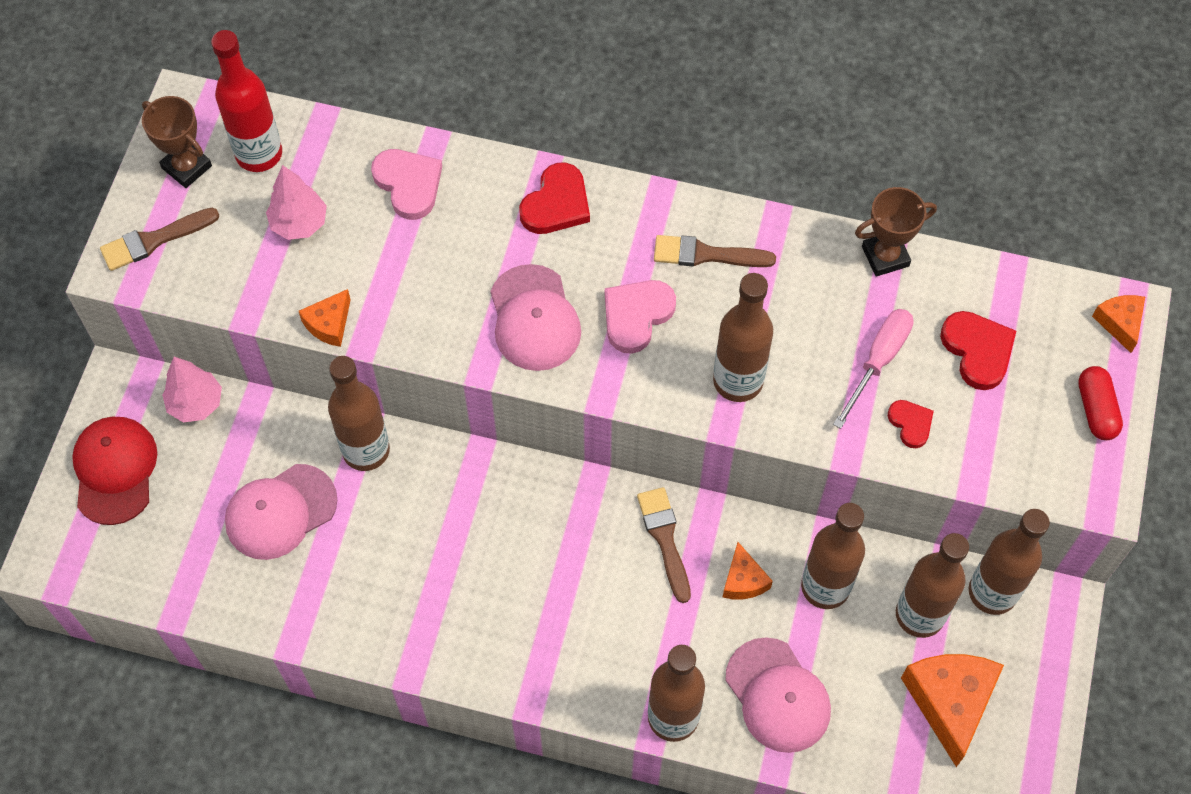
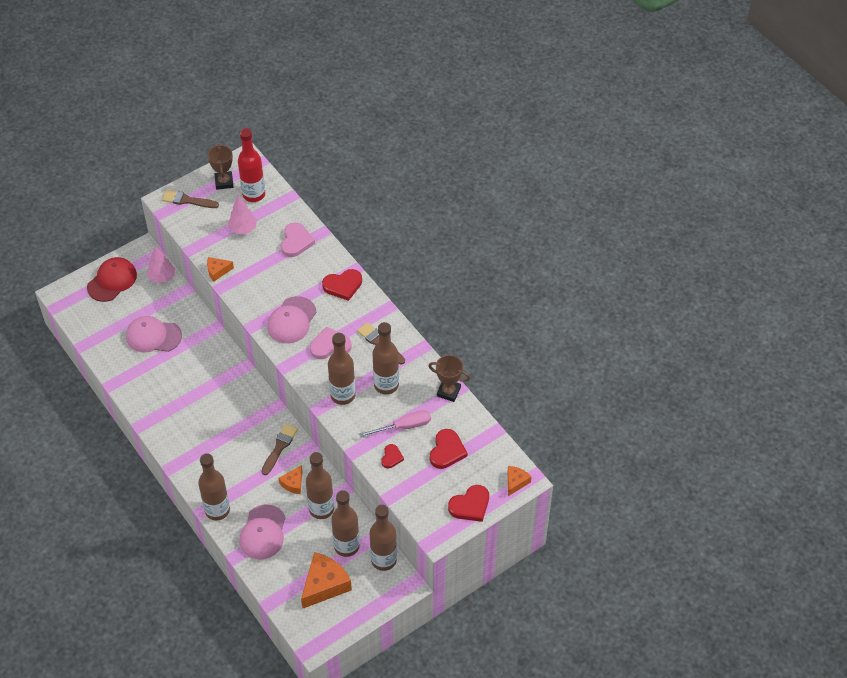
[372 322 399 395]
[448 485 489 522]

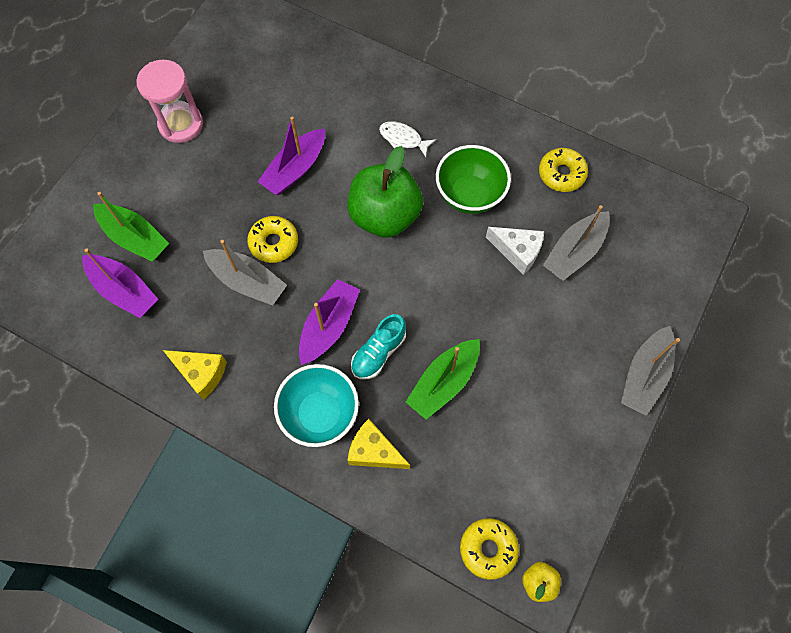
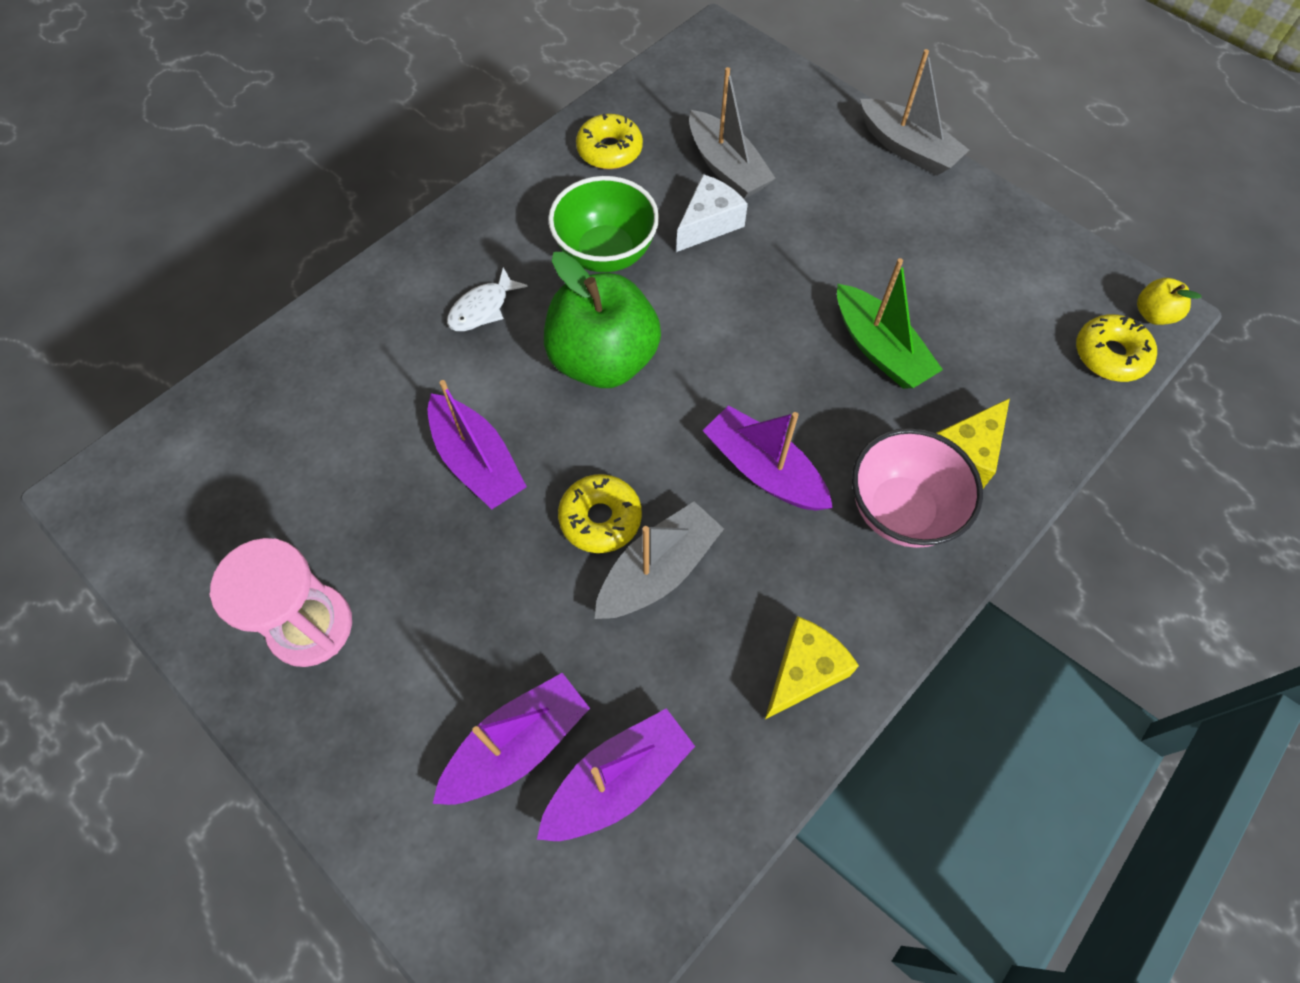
[432 673 590 805]
[852 428 983 548]
[351 314 406 379] (first image)

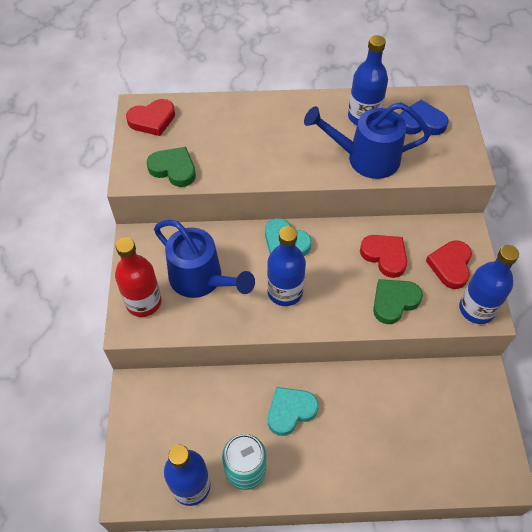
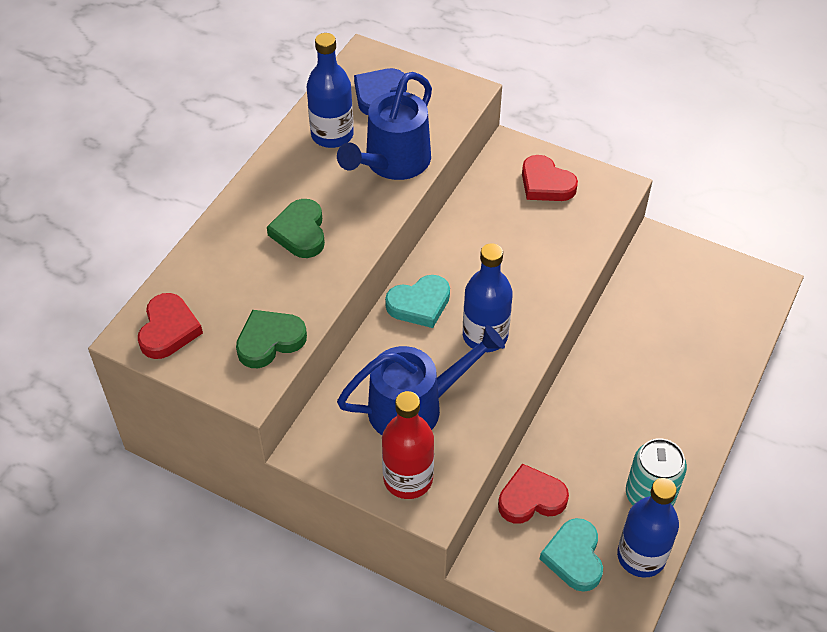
[267 199 325 258]
[498 464 569 524]
[540 518 603 592]
[459 245 519 324] (first image)

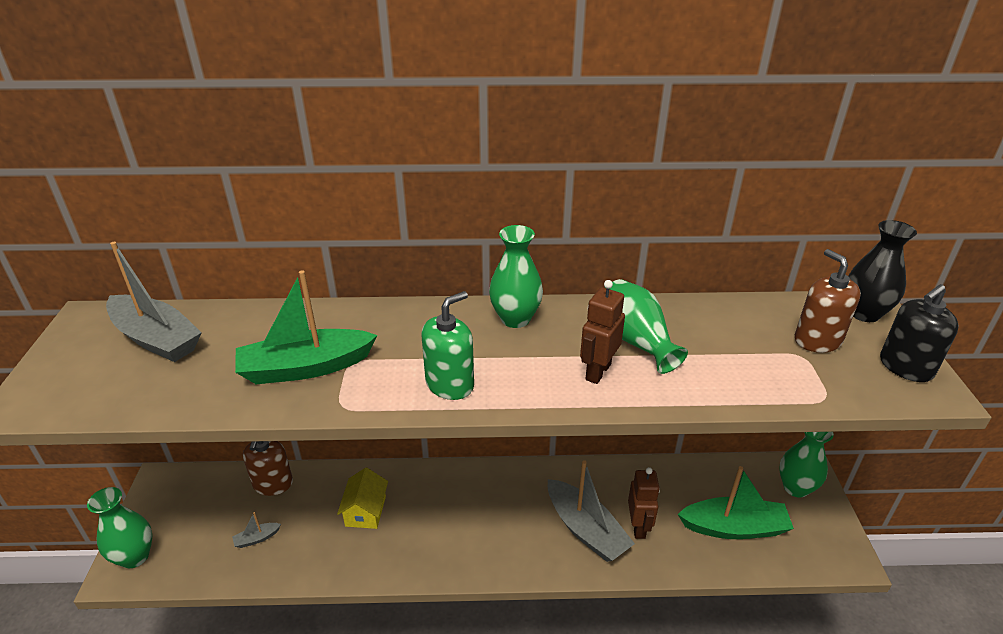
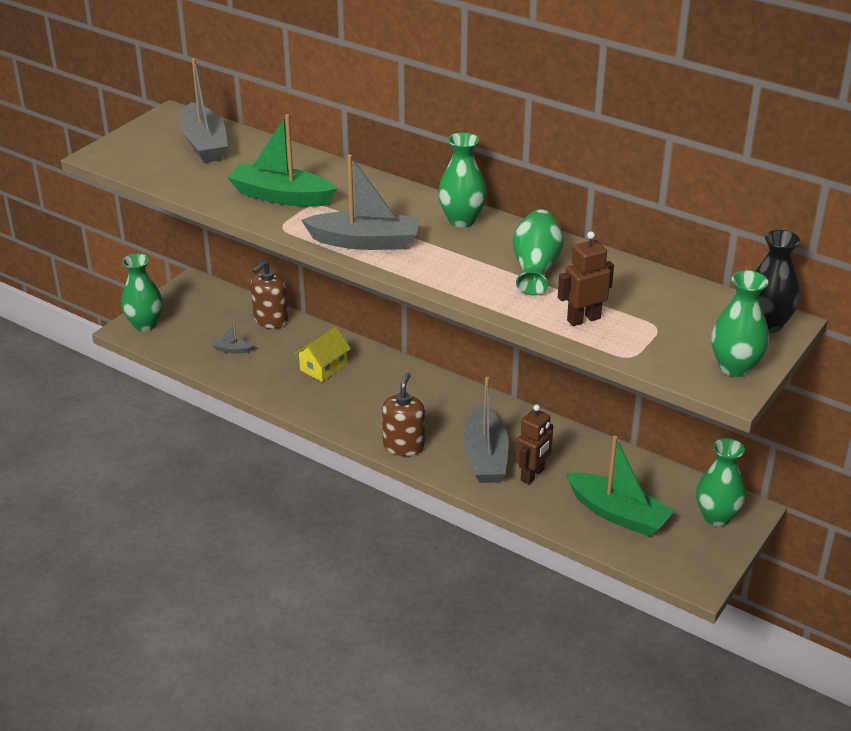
[301 154 420 250]
[382 372 425 456]
[558 231 614 326]
[711 270 769 377]

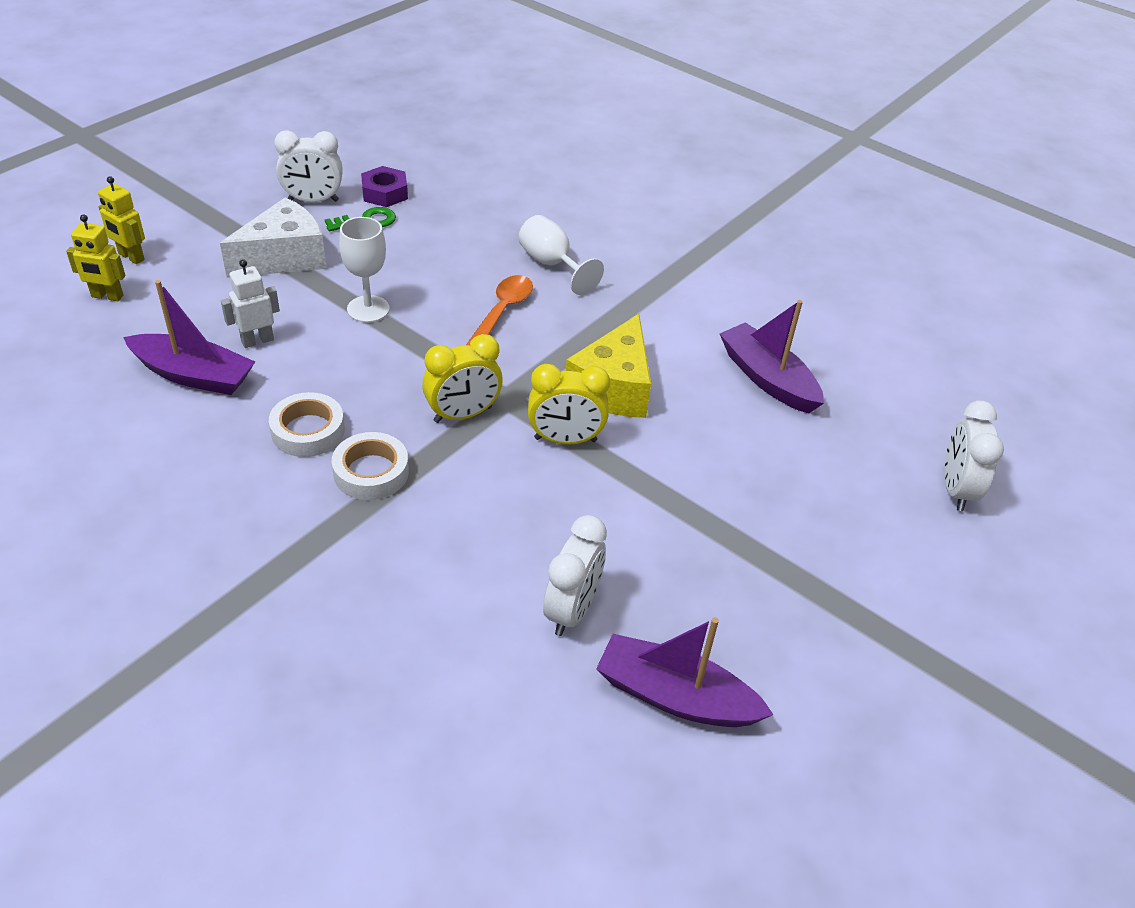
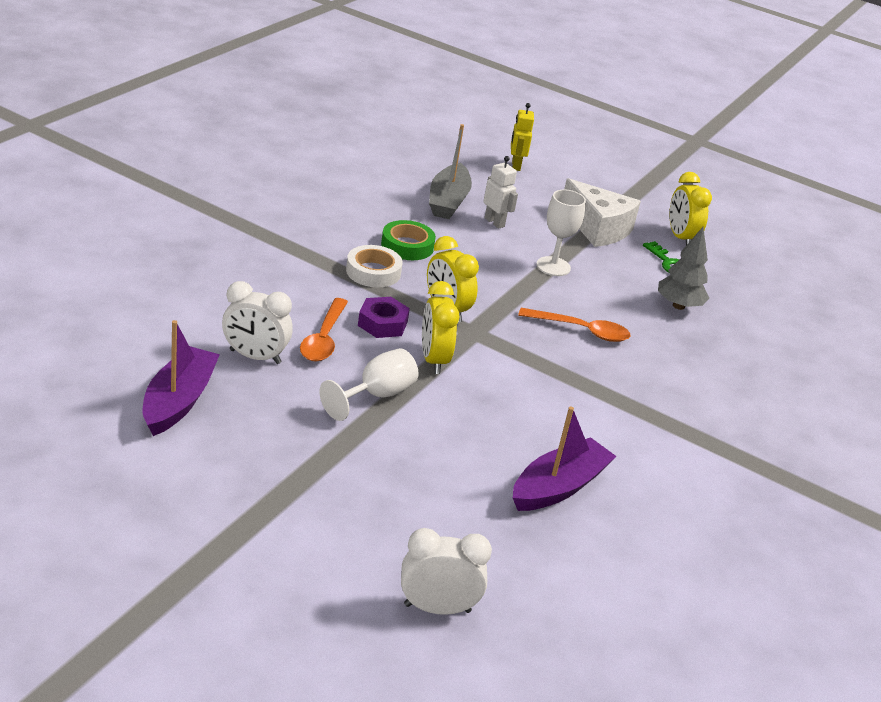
[300 298 348 362]
[319 348 418 421]
[358 297 410 338]
[381 220 436 260]
[429 124 472 219]
[658 227 709 310]
[670 172 712 245]
[98 176 145 264] (first image)
[566 314 651 418] (first image)

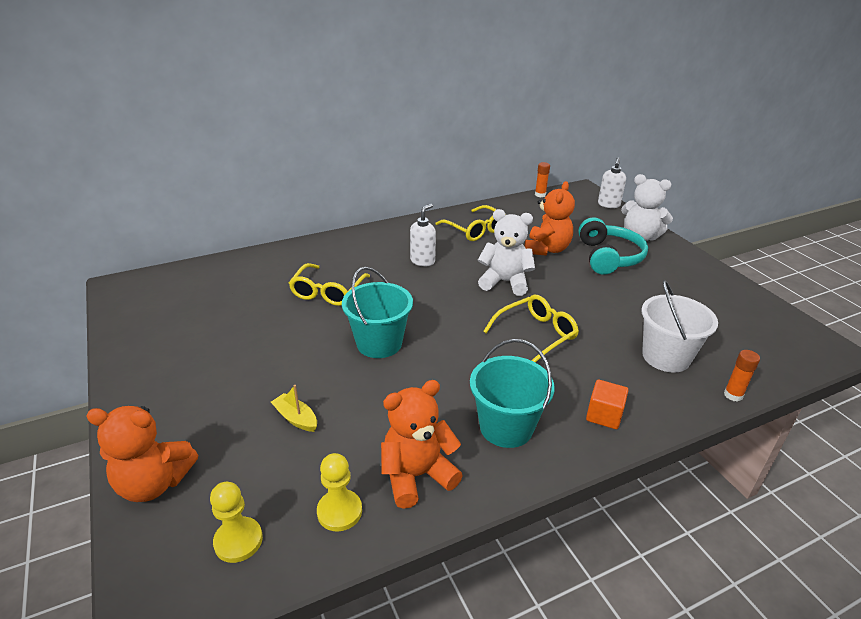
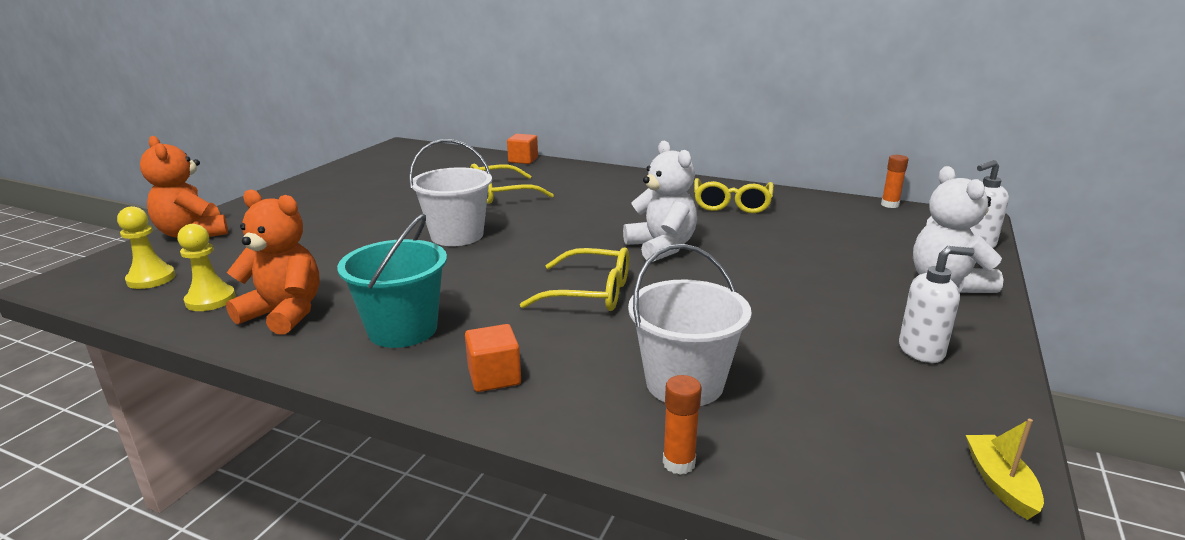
[409 139 492 246]
[507 134 538 164]
[899 246 975 363]
[966 419 1044 520]
[525 181 575 255] (first image)
[578 217 648 275] (first image)

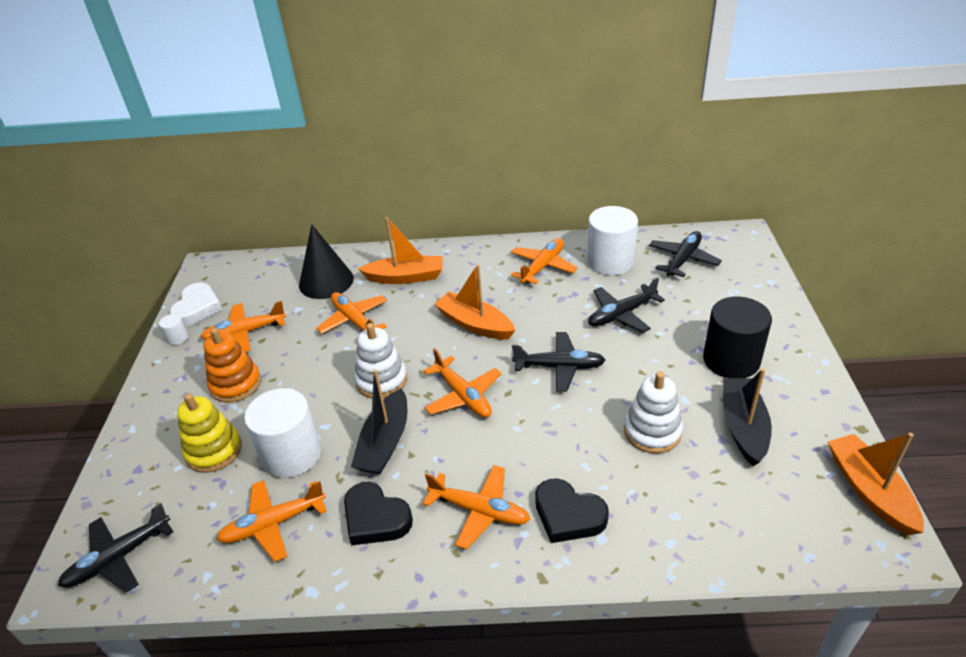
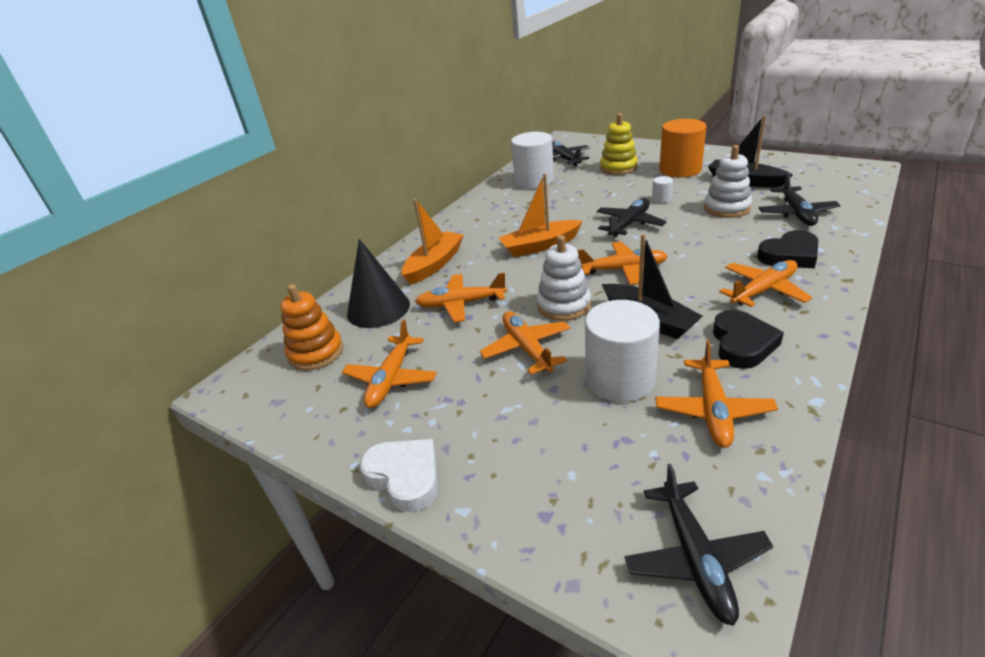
[280 284 343 371]
[360 439 438 512]
[479 311 571 374]
[600 113 638 175]
[652 176 673 203]
[659 119 706 178]
[713 310 784 369]
[759 173 841 226]
[828 433 924 535] (first image)

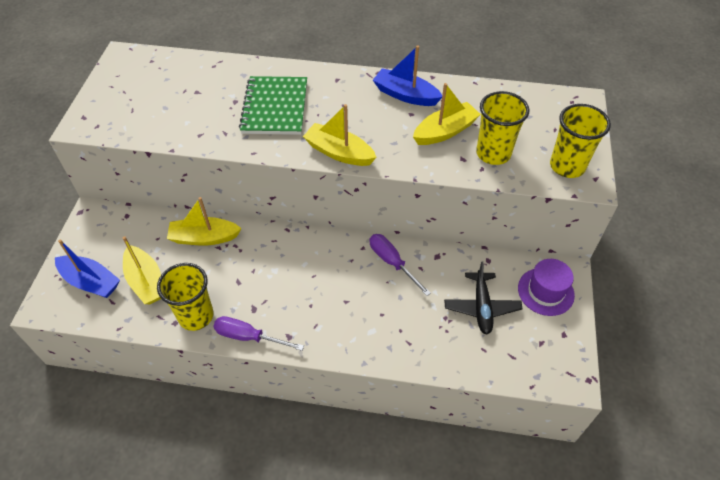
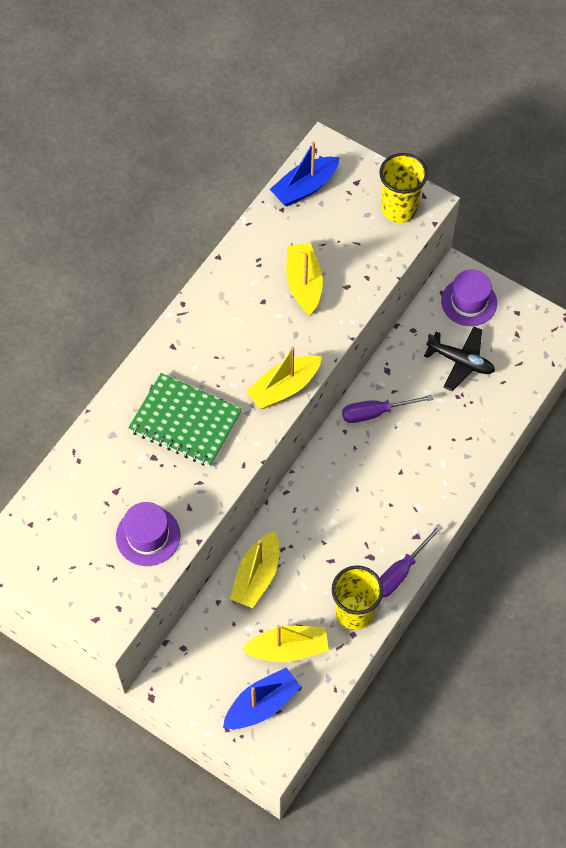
[116 502 180 566]
[270 141 340 206]
[476 91 529 165] (first image)

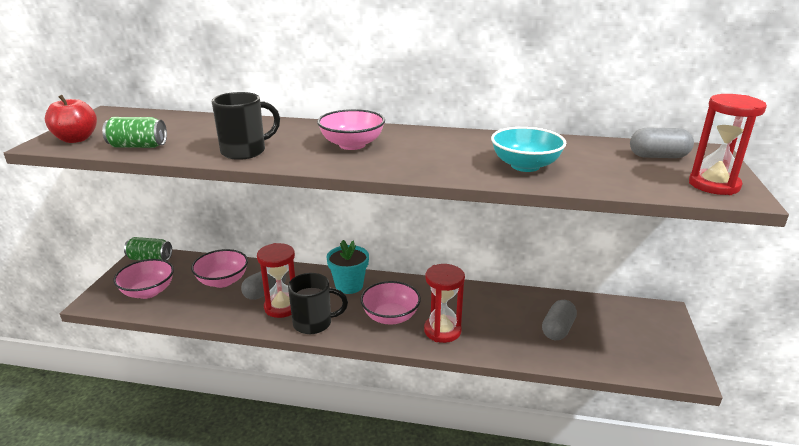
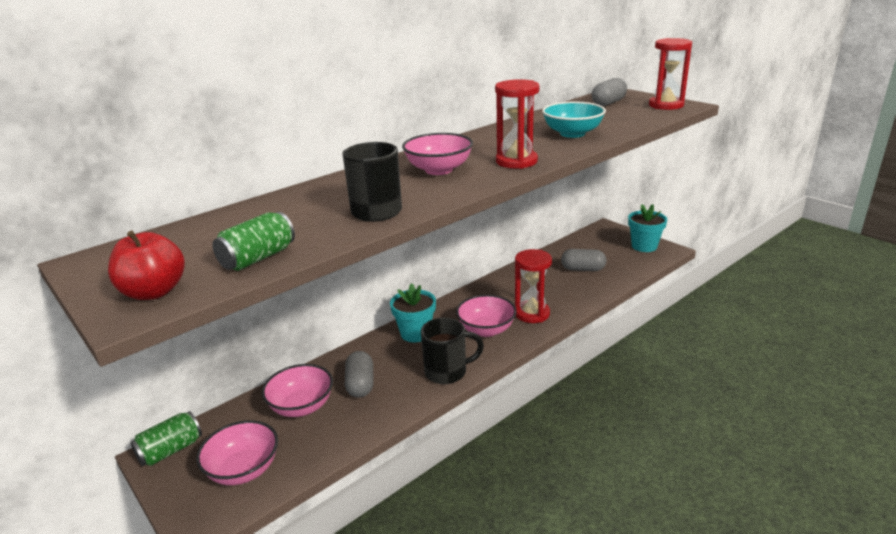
[421 318 484 384]
[495 79 540 169]
[561 249 607 271]
[628 204 667 252]

